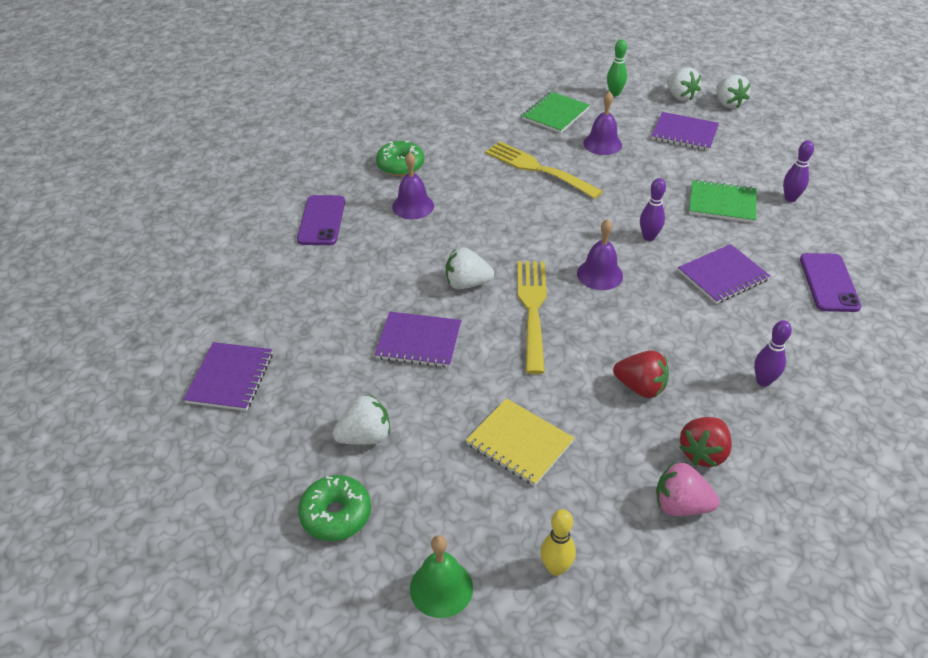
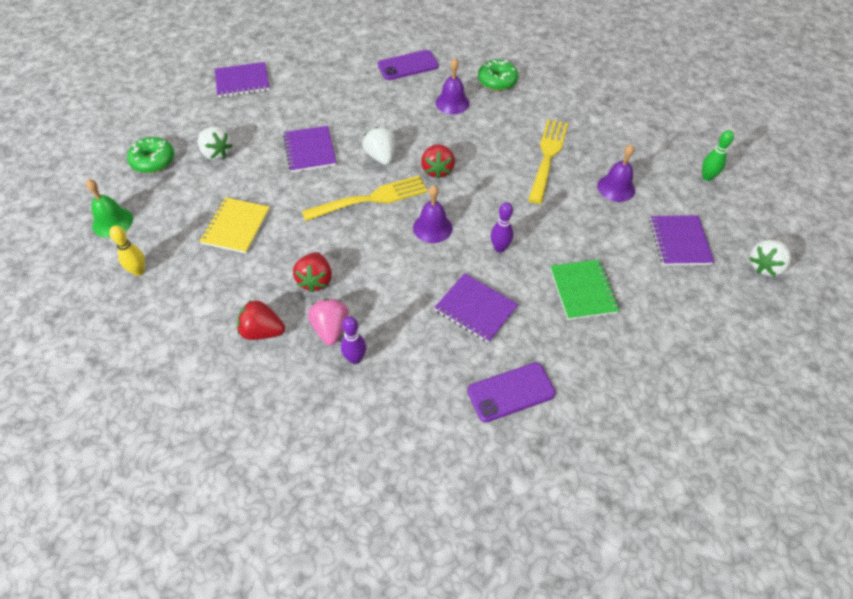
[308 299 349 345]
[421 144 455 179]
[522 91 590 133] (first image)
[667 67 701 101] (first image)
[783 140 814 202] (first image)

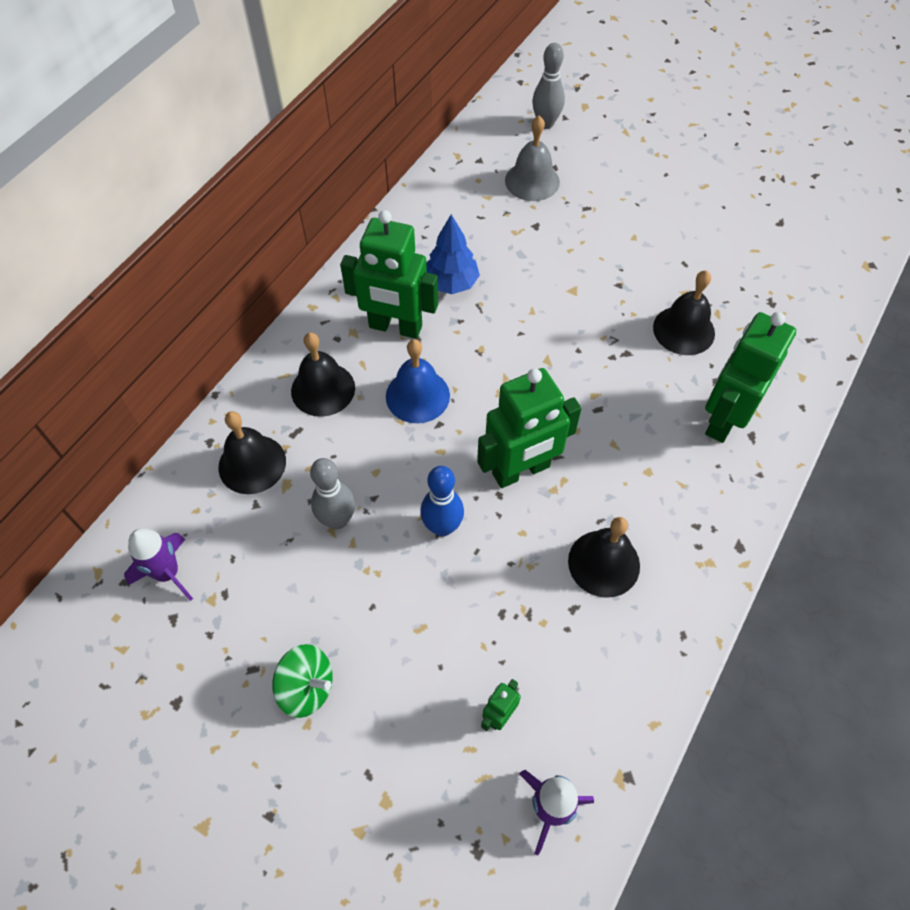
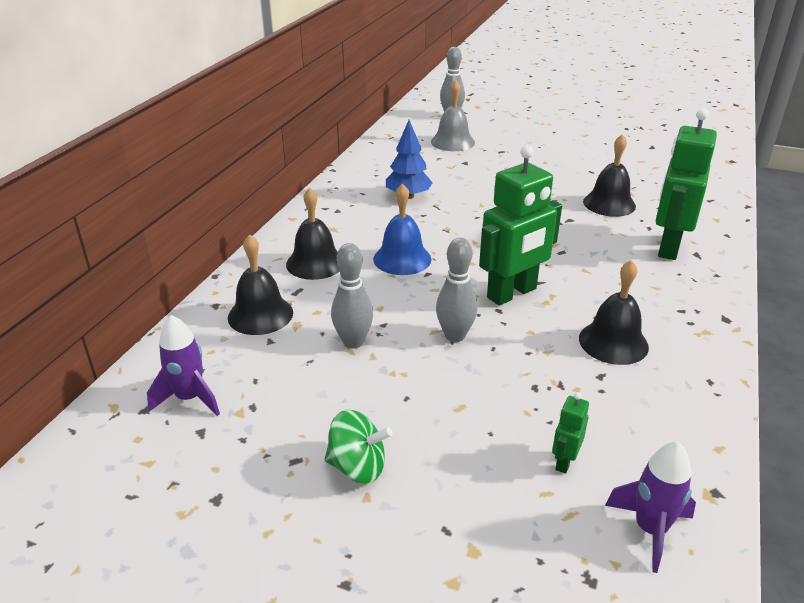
[436 238 478 342]
[340 210 438 339] (first image)

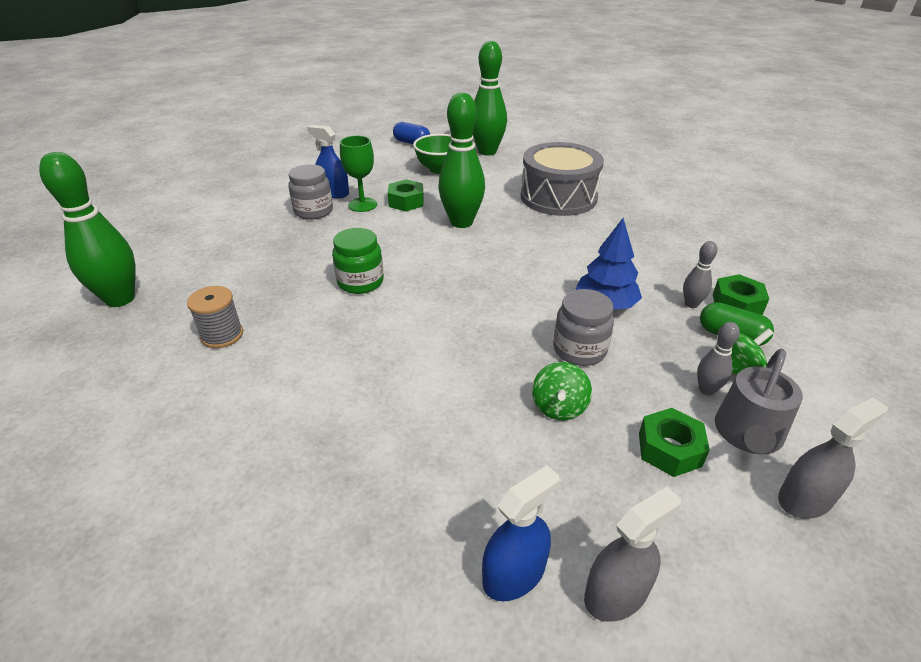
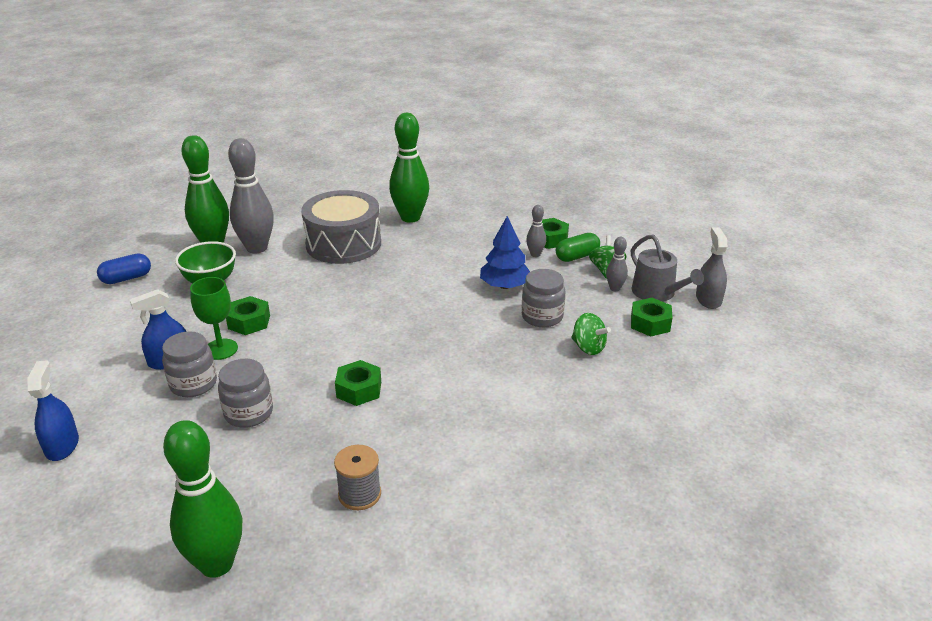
[27 360 79 461]
[218 359 273 428]
[228 138 274 253]
[335 360 381 406]
[389 113 429 223]
[584 487 681 622] (first image)

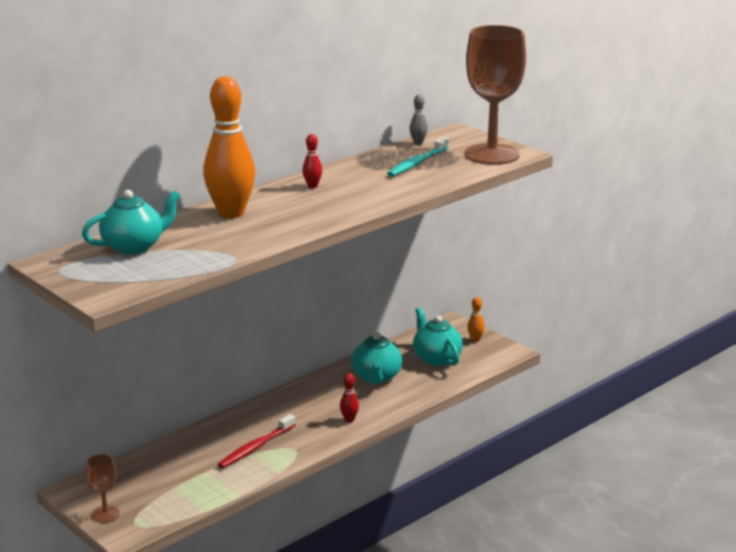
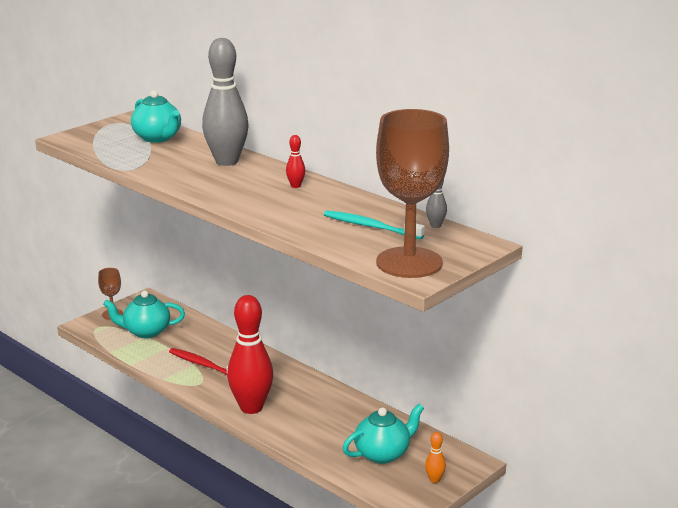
[103 291 185 338]
[202 38 249 166]
[227 295 273 414]

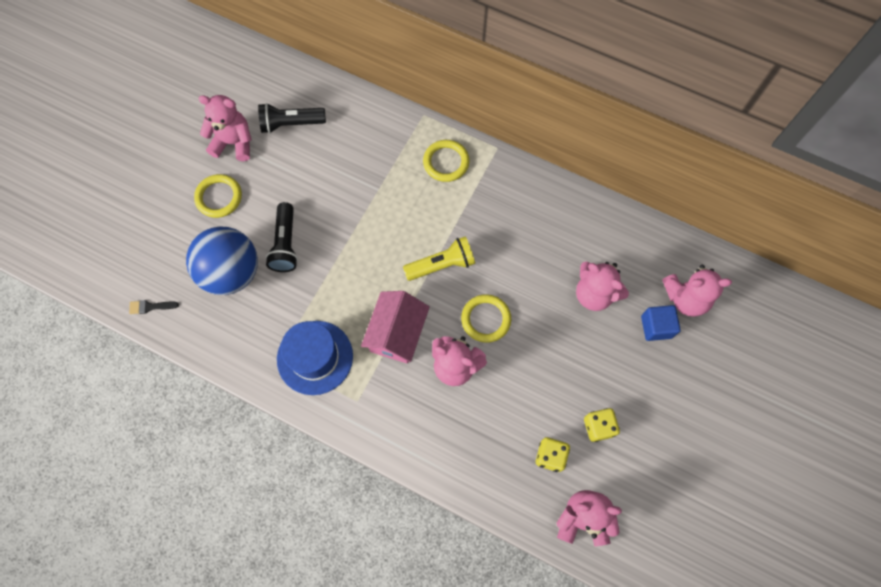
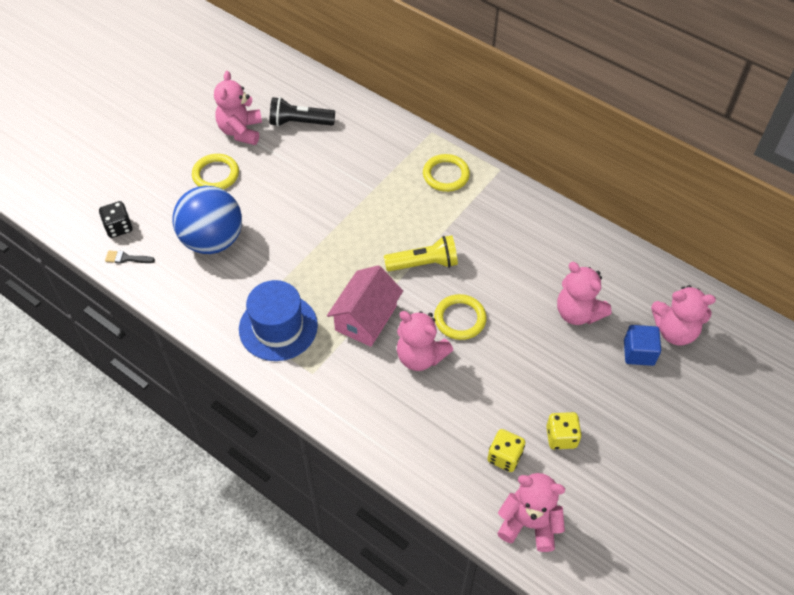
[99 201 133 238]
[214 71 262 145]
[265 202 298 272] (first image)

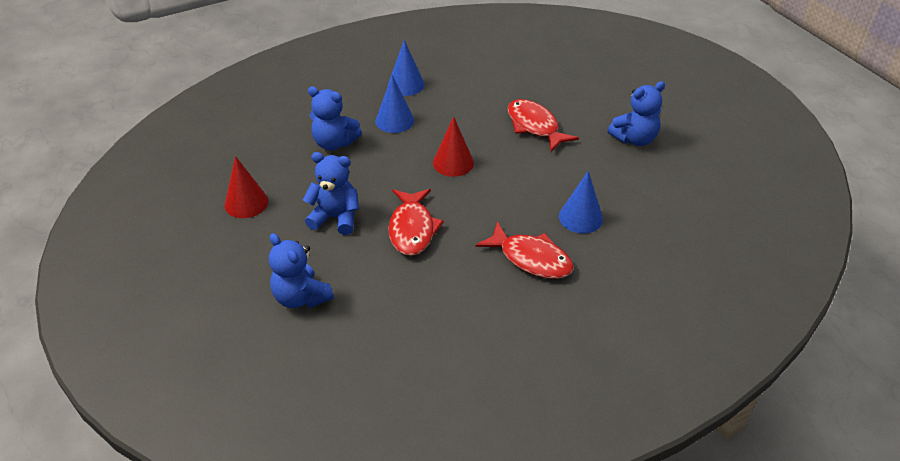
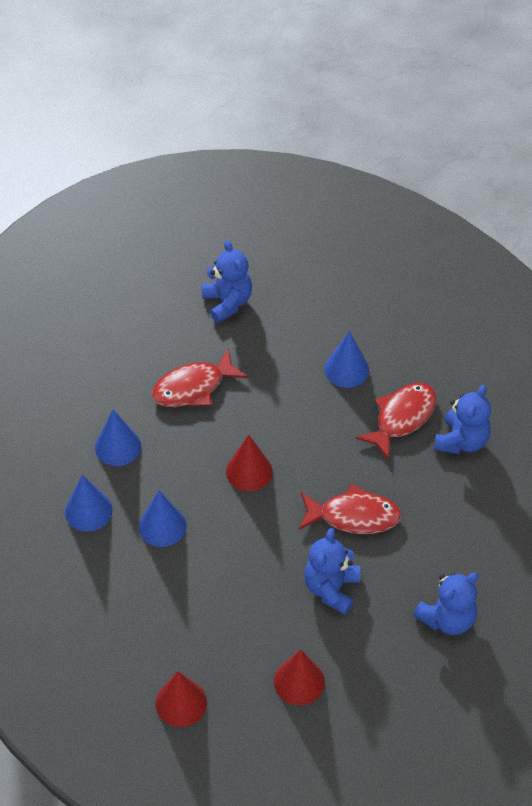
[95 410 141 466]
[156 671 207 727]
[434 385 491 454]

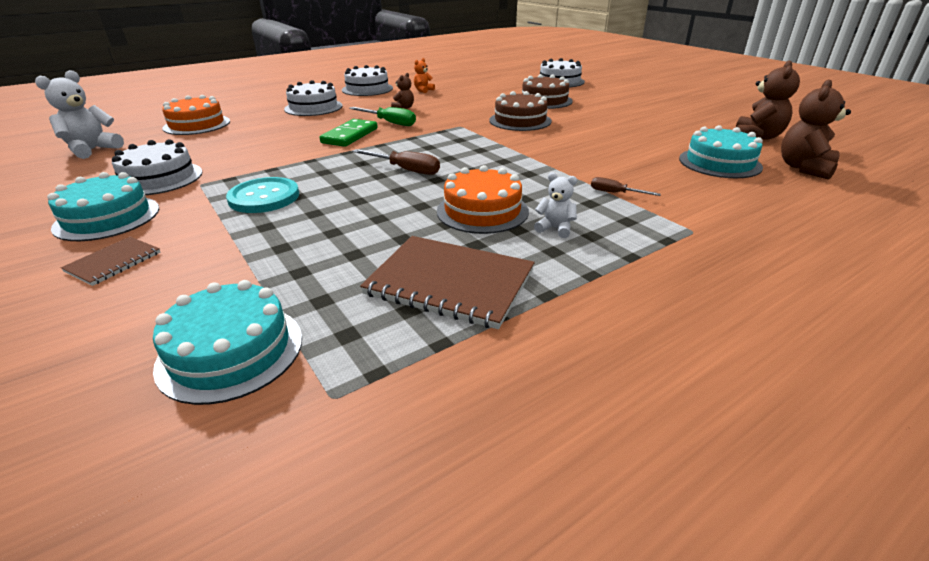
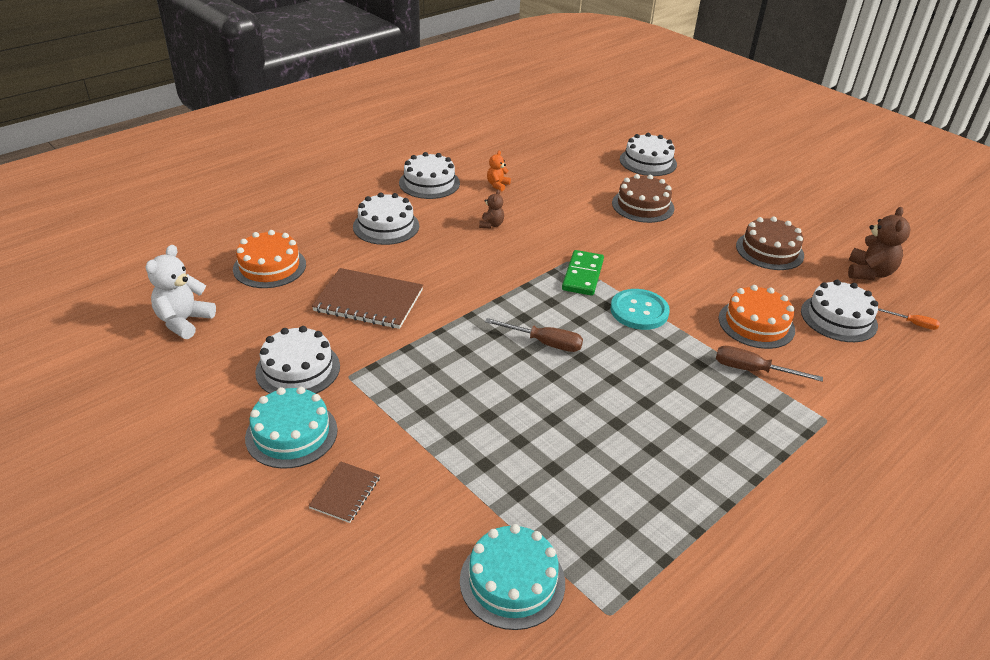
[312 268 423 329]
[562 250 604 296]
[611 289 670 330]
[716 346 823 382]
[718 285 795 349]
[736 217 804 270]
[801 280 878 342]
[878 308 940 330]
[349 107 416 126] (first image)
[534 172 577 238] (first image)

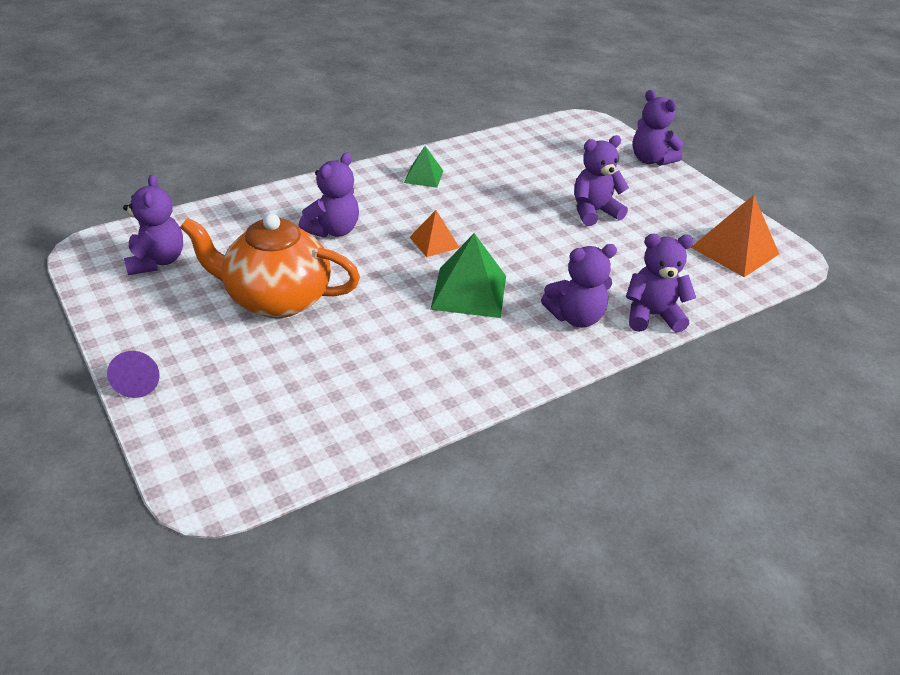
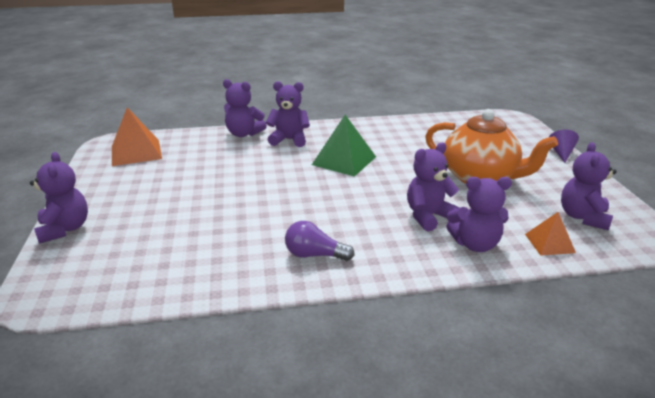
[285 221 355 261]
[446 177 512 252]
[525 212 576 256]

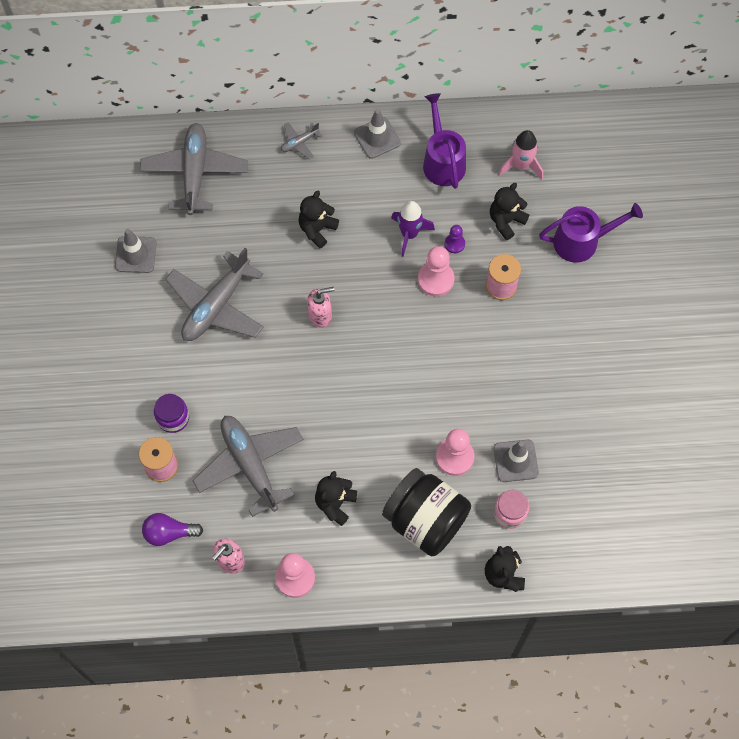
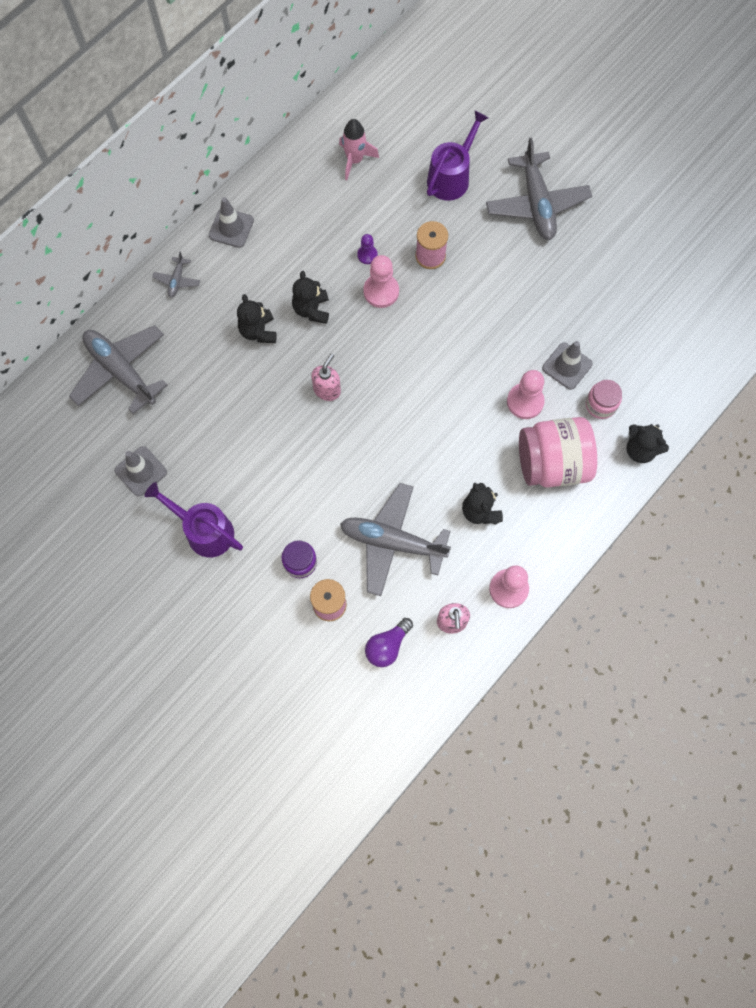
[145 482 243 557]
[292 271 329 324]
[486 138 592 240]
[519 417 597 488]
[391 201 435 257] (first image)

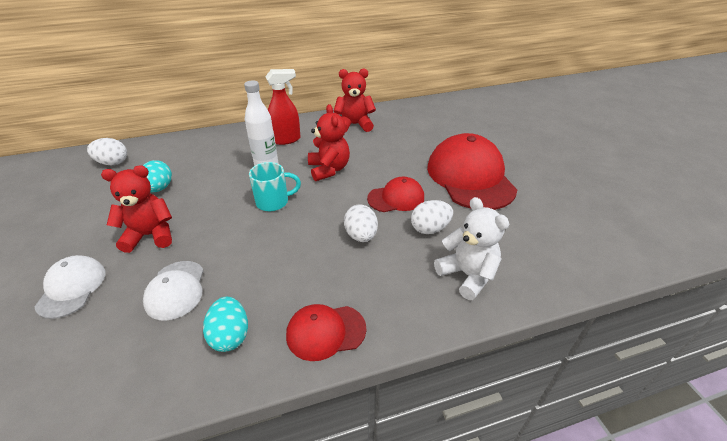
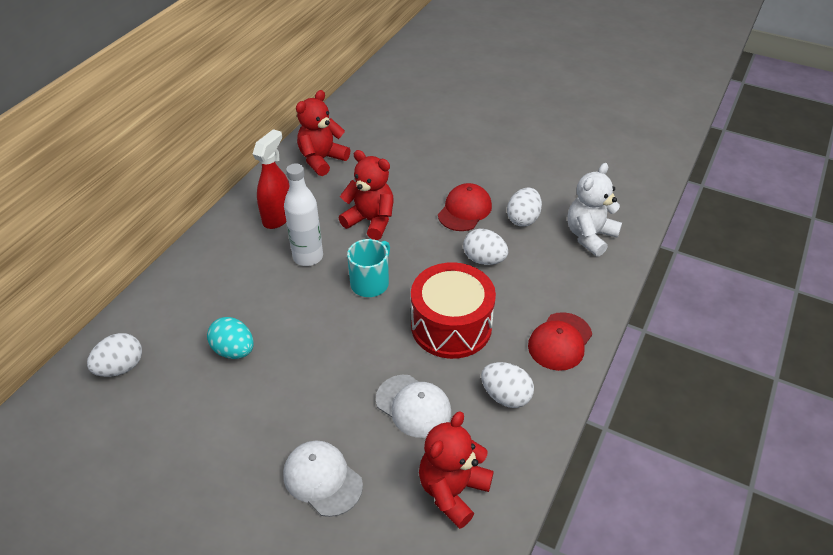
[411 262 496 359]
[419 411 494 529]
[481 362 534 408]
[567 163 622 257]
[427 133 517 210] (first image)

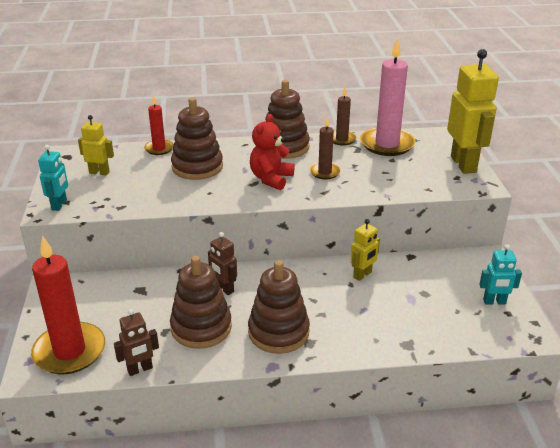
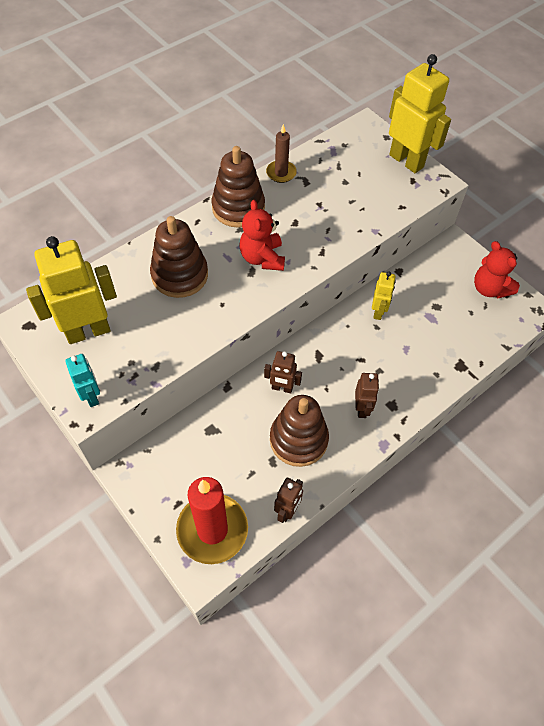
[26 236 117 344]
[355 373 379 418]
[474 241 520 298]
[144 95 174 155] (first image)
[310 117 341 180] (first image)
[360 38 416 156] (first image)

